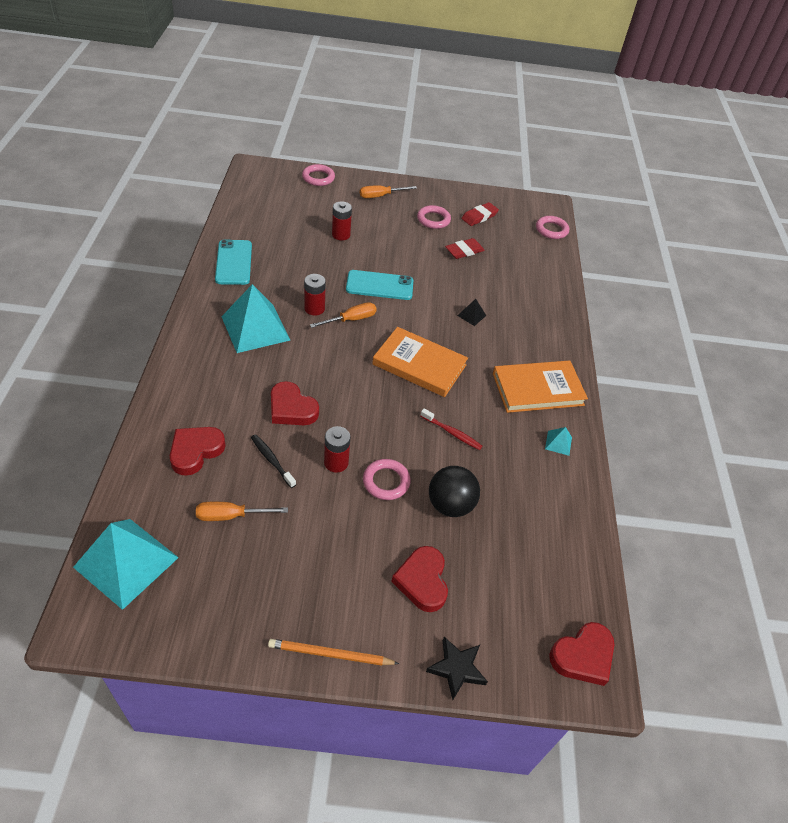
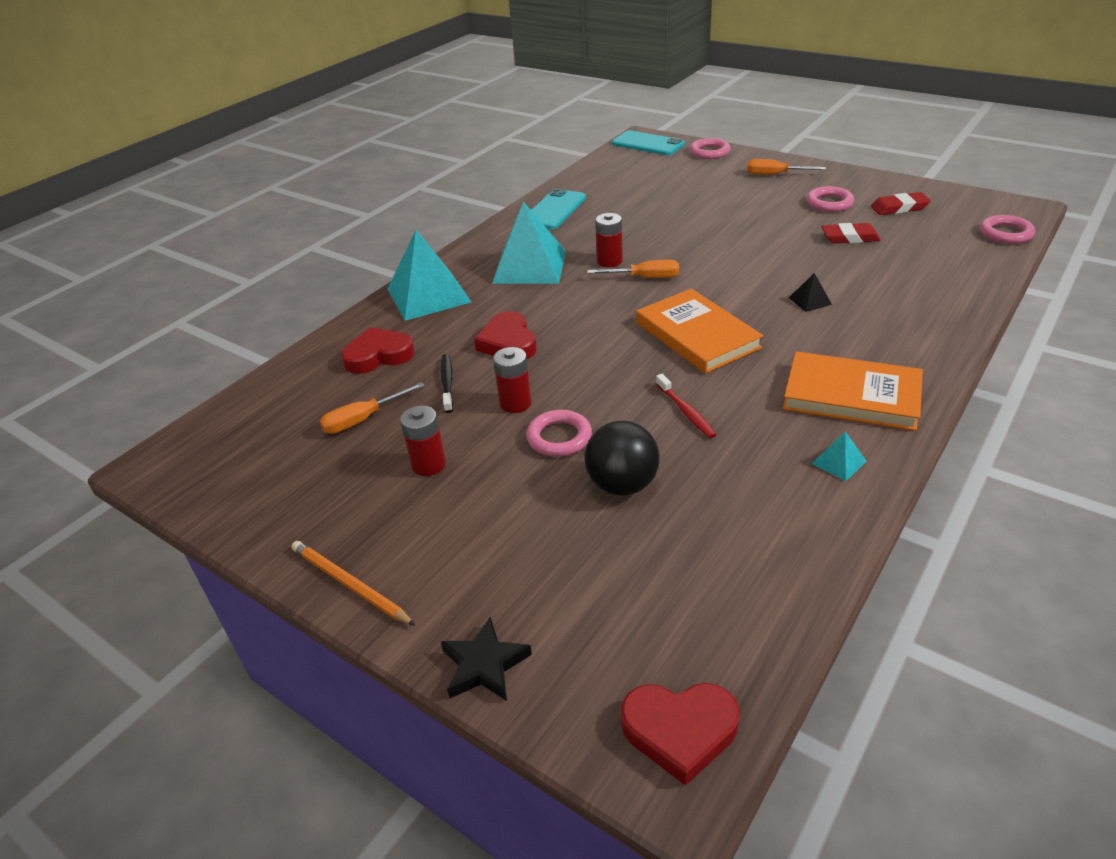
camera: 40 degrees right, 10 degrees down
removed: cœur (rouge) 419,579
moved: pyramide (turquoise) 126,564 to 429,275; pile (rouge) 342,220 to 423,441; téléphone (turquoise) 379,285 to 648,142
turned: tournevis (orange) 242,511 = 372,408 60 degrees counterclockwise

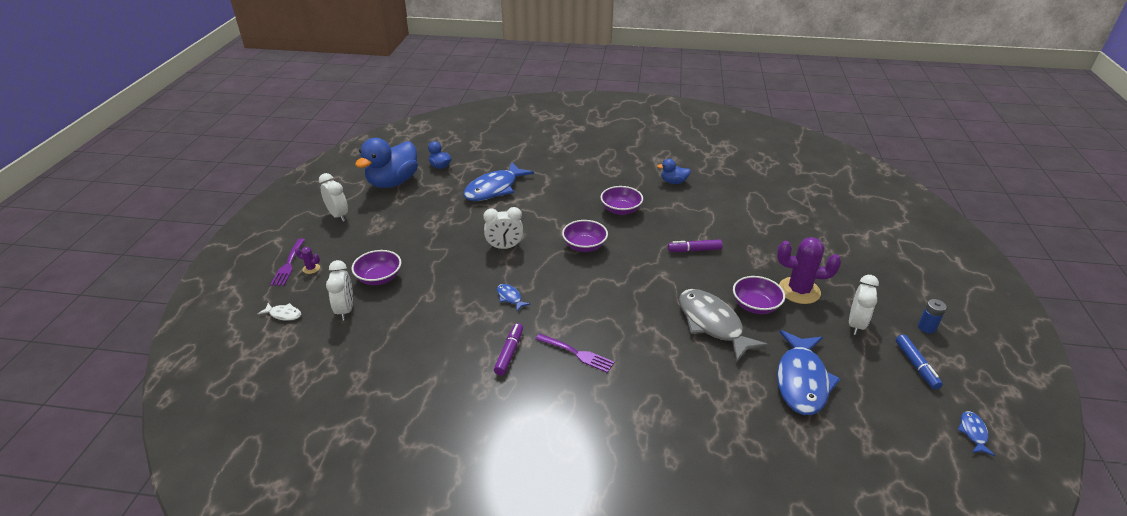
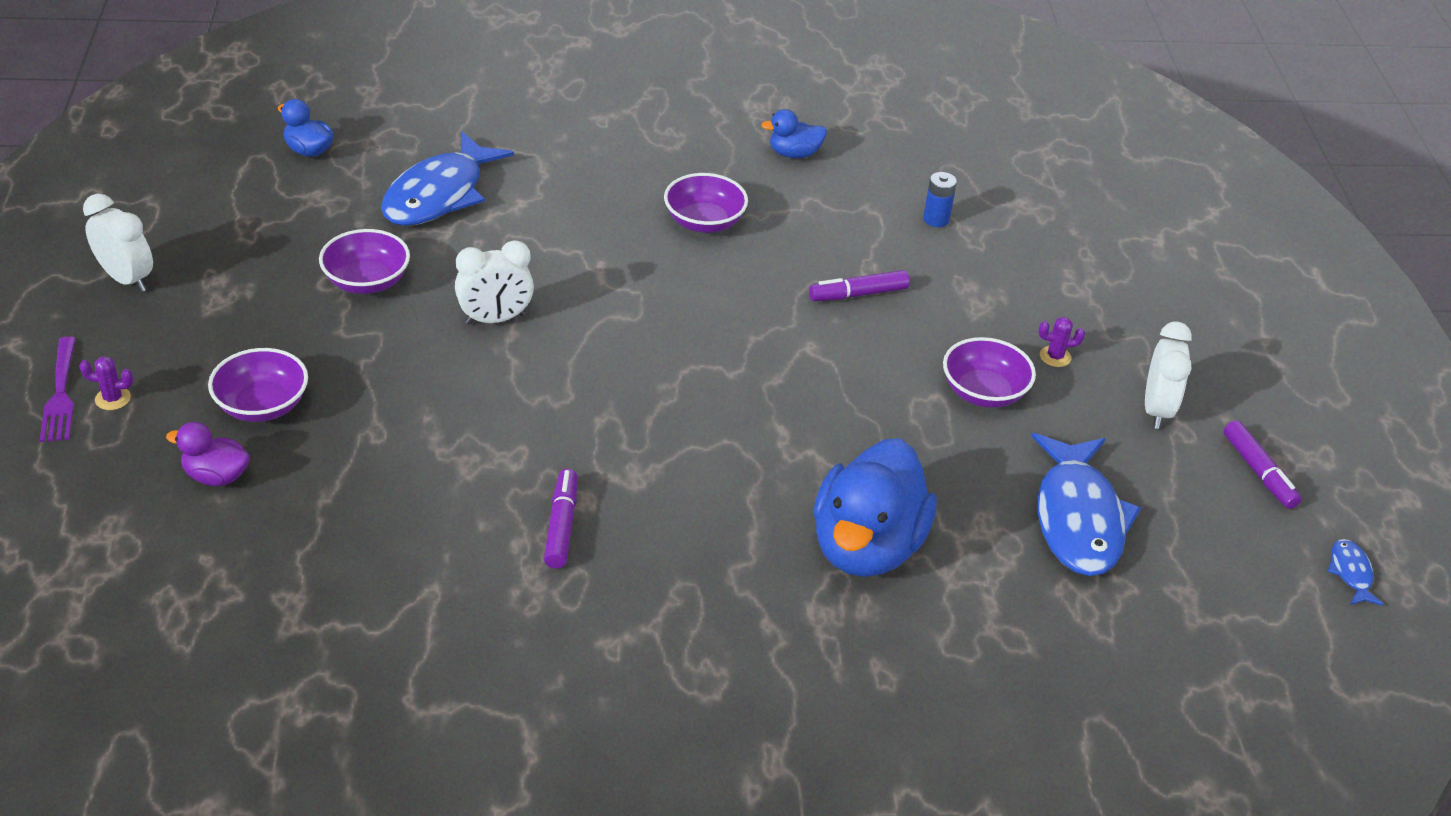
camera: 15 degrees left, 5 degrees up
removed: poisson (blanc) 279,312; poisson (bleu) 514,297; fourchette (violet) 575,353; poisson (gris) 724,325
moved: canard (bleu) 386,163 to 875,507; bol (violet) 585,236 to 364,261; pile (bleu) 932,316 to 940,199
replaced: réveil (blanc) 339,290 to canard (violet) 208,454
recoloured: feutre (bleu) 919,361 to feutre (violet) 1262,464
resized: cactus (violet) 809,270 = 1062,342 x0.43

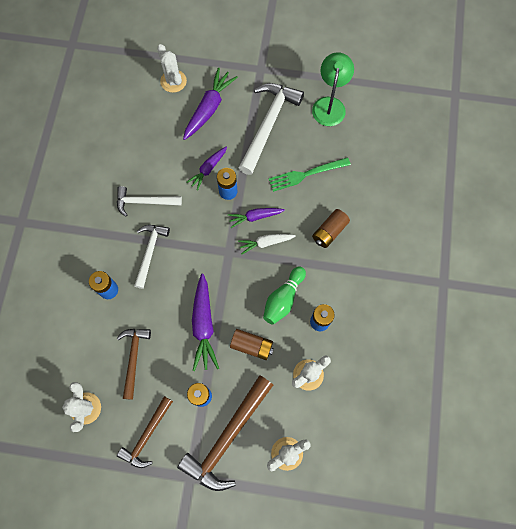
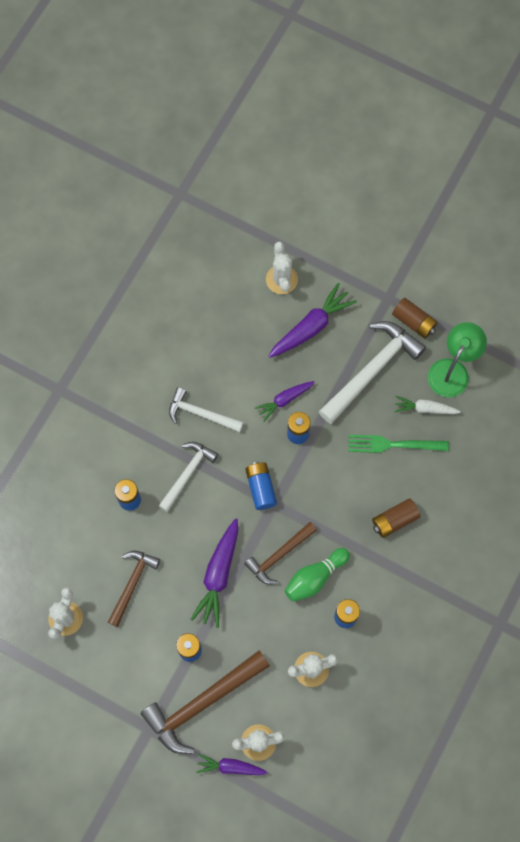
camera: 20 degrees right, 0 degrees up
added: pile (bleu) 261,486
moved: marteau (marron) 145,432 to 280,553; carotte (violet) 256,218 to 232,764; pile (marron) 252,344 to 415,318; carotte (blanc) 267,244 to 427,405

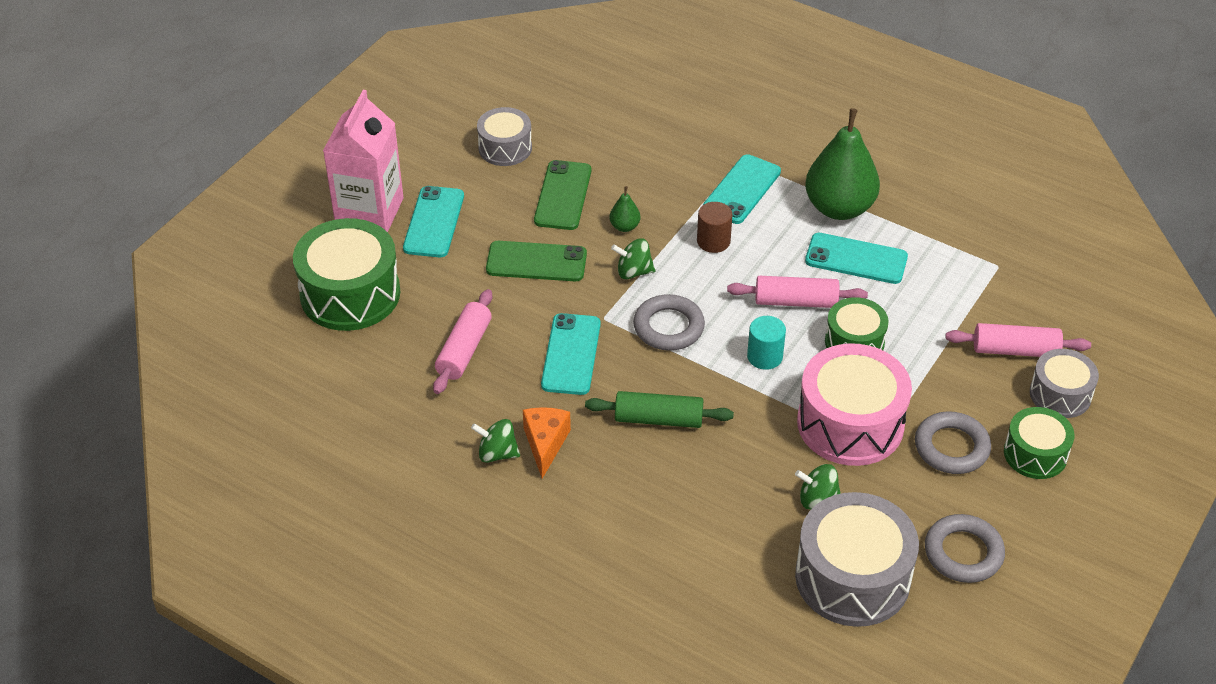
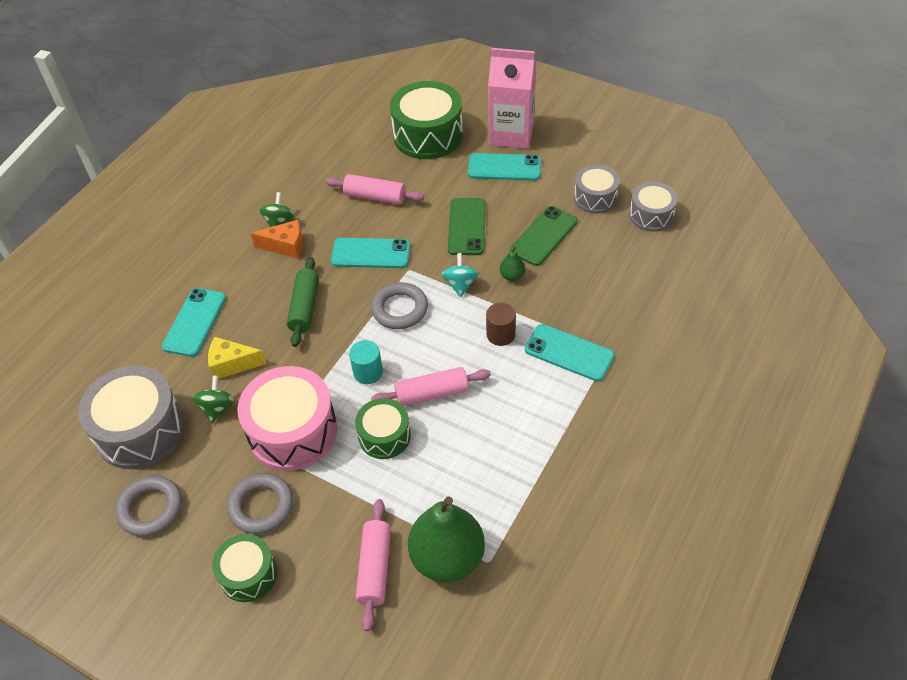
camera: 90 degrees right, 5 degrees up
added: fromage (jaune) 237,358
moved: poire (vert) 842,164 to 446,539; téléphone (turquoise) 856,258 to 194,322; tambour (gris) 1064,383 to 653,206
recoloured: toupie (vert) 633,258 to toupie (turquoise) 460,275
turned: téléphone (vert) 562,195 = 544,236 60 degrees counterclockwise; rouleau à pâtisserie (rose) 797,292 = 431,386 75 degrees clockwise

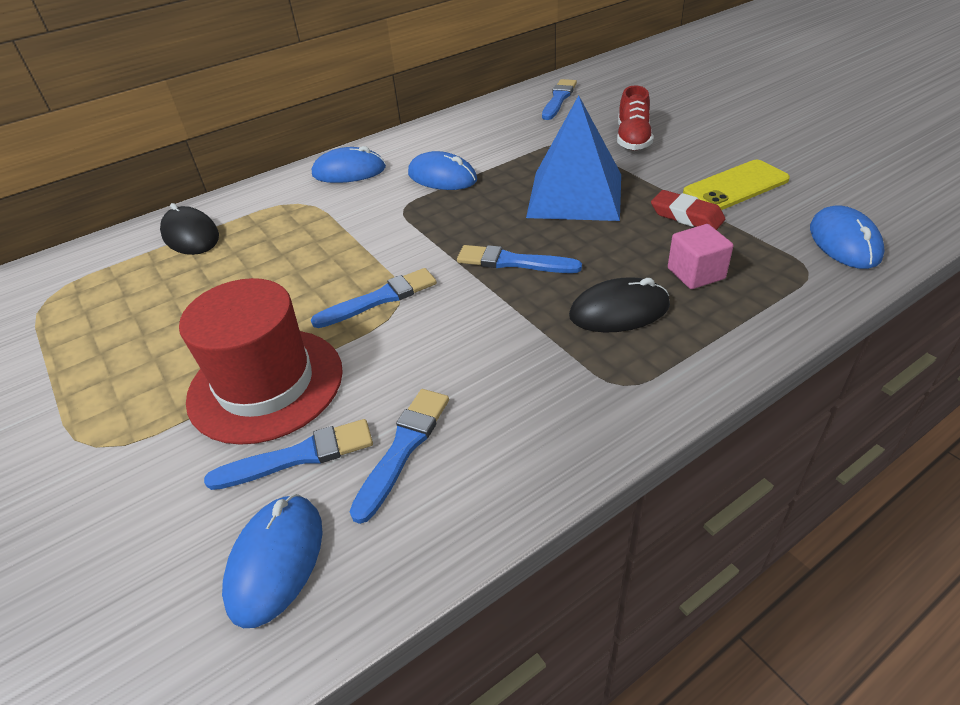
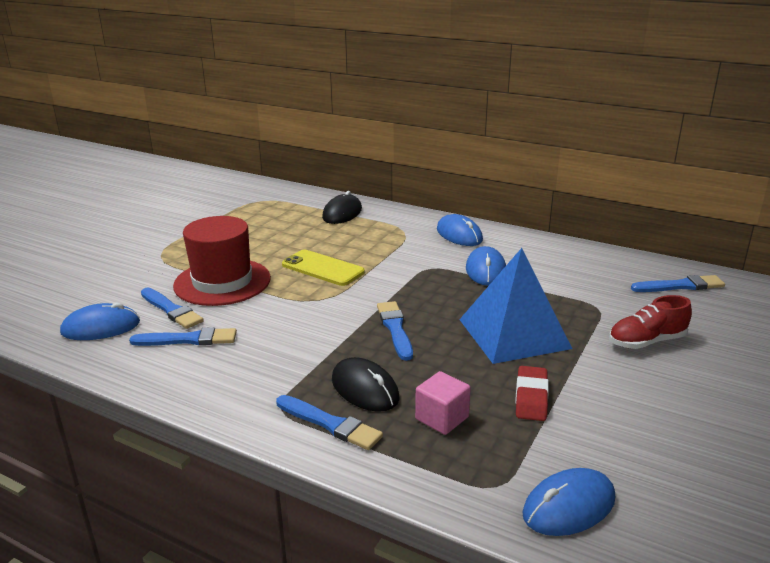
camera: 60 degrees right, 15 degrees down
moved: pinceau (bleu) 374,298 to 329,422; téléphone (jaune) 736,185 to 323,268

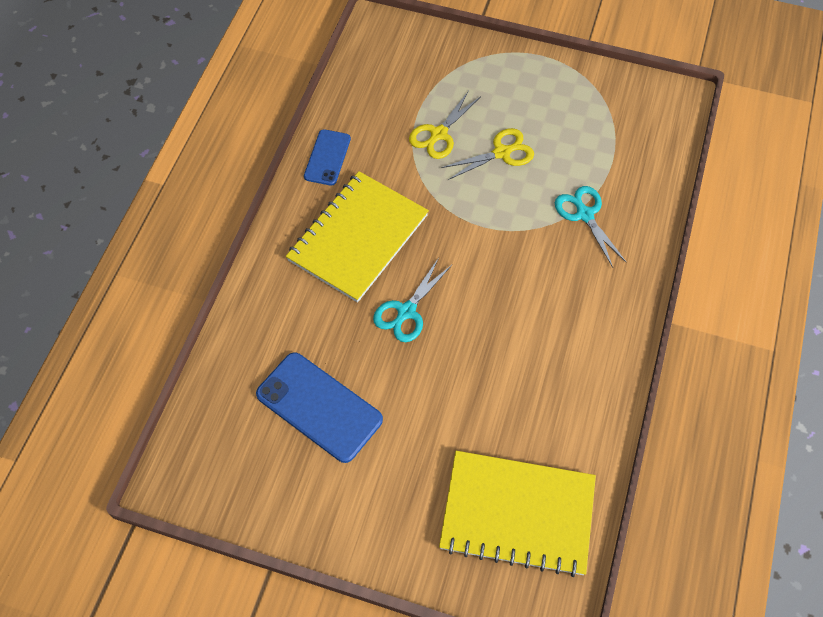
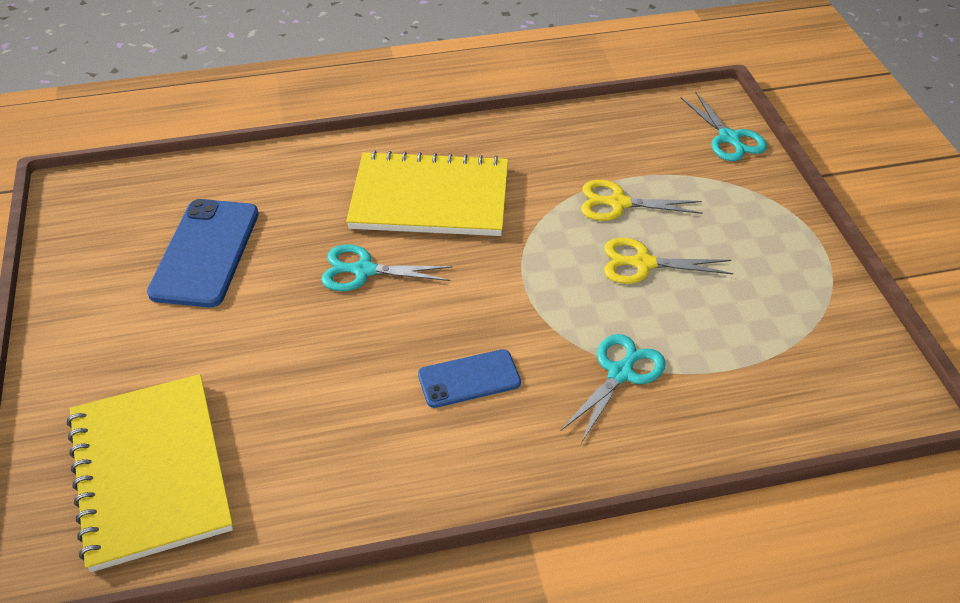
camera: 60 degrees right, 15 degrees down
added: ciseaux (turquoise) 724,126
moved: téléphone (bleu) 327,157 to 469,378
turned: ciseaux (jaune) 487,154 = 668,261 150 degrees clockwise

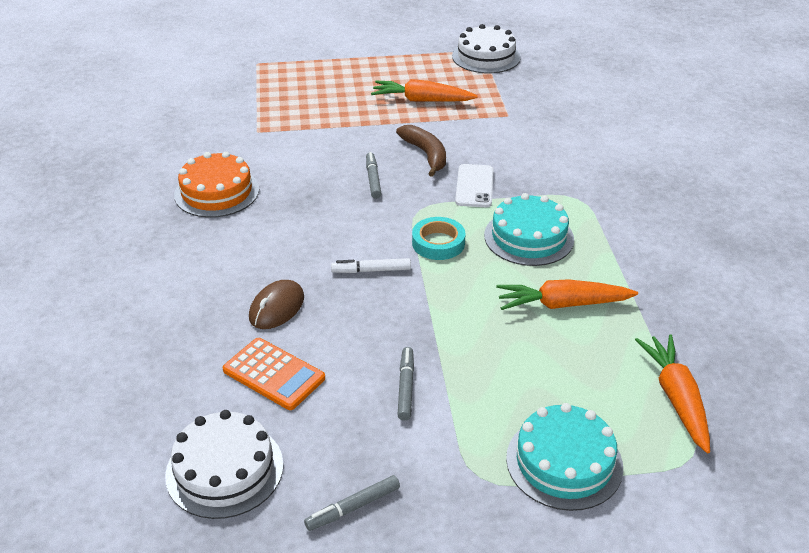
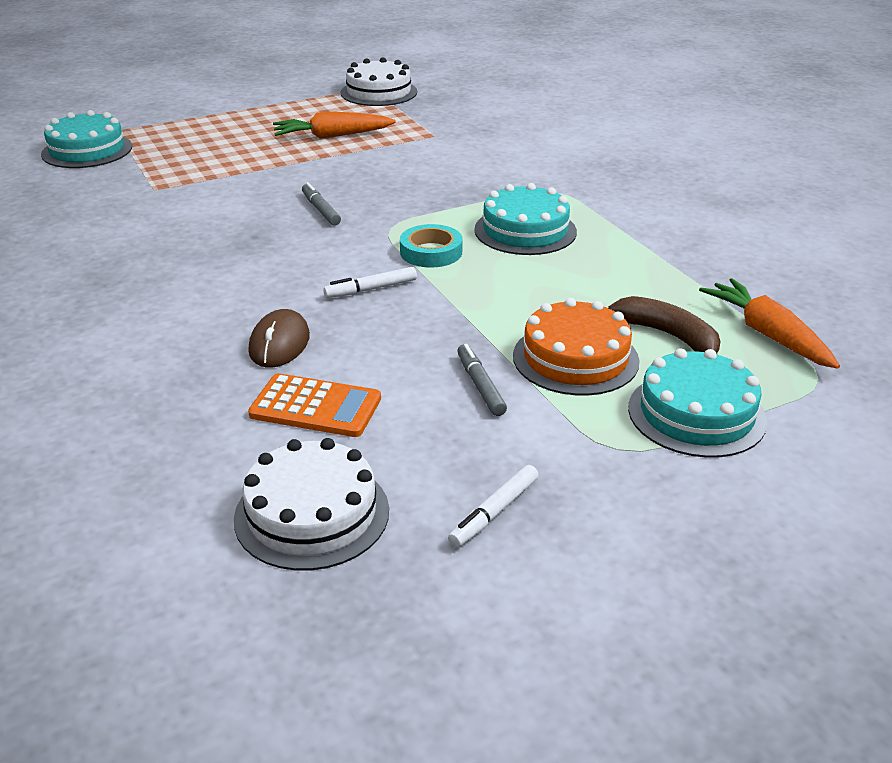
camera: 20 degrees left, 5 degrees down
removed: téléphone (blanc) 474,185; carotte (orange) 567,294
added: gâteau (turquoise) 86,139
moved: gâteau (orange) 216,184 to 576,346; banane (marron) 421,151 to 664,325
recoloured: feutre (gris) 352,503 to feutre (blanc) 493,506

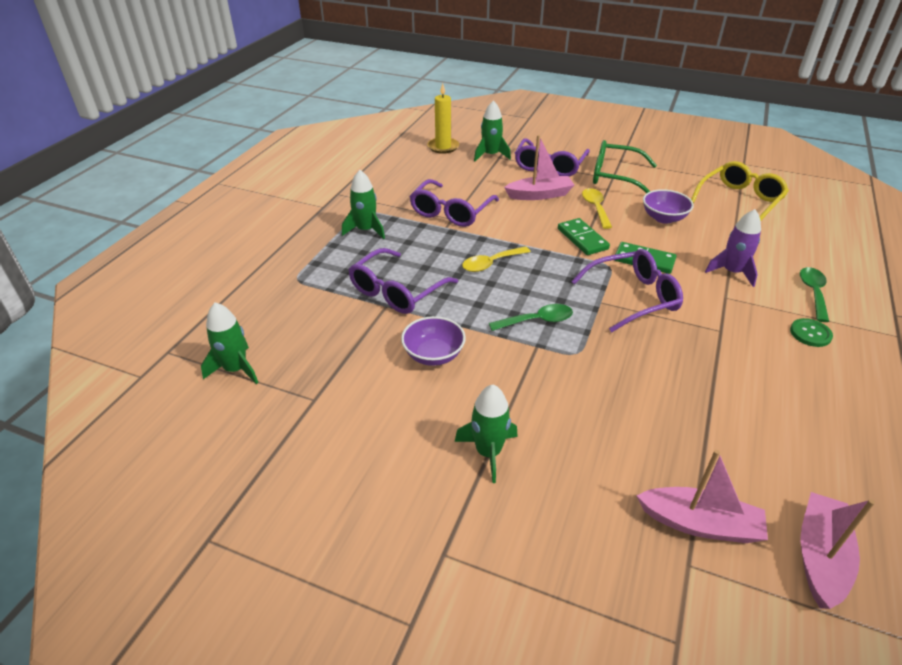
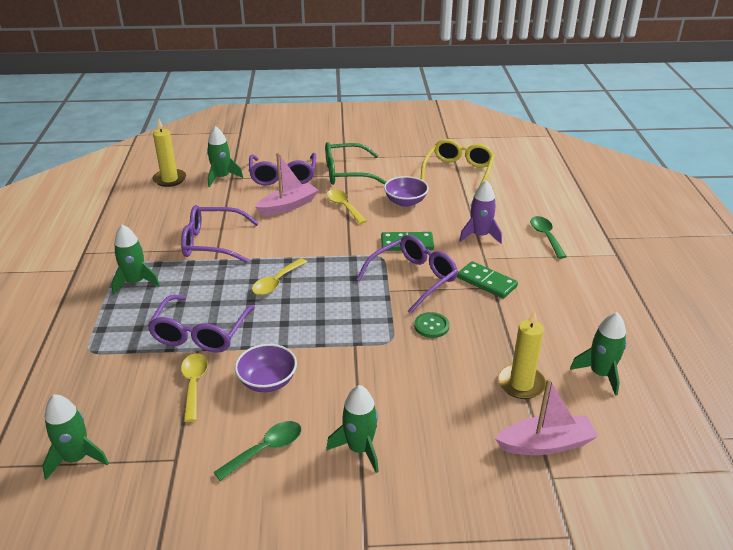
camera: 25 degrees left, 5 degrees down
removed: bateau (rose) 837,550
added: cuillère (jaune) 194,387; bougie (jaune) 522,354; fusée (vert) 598,354
moved: cuillère (vert) 531,317 to 257,451; domino (vert) 584,236 to 487,280; bouton (vert) 811,332 to 431,325
turned: lunettes (violet) 454,203 = 220,234 90 degrees clockwise

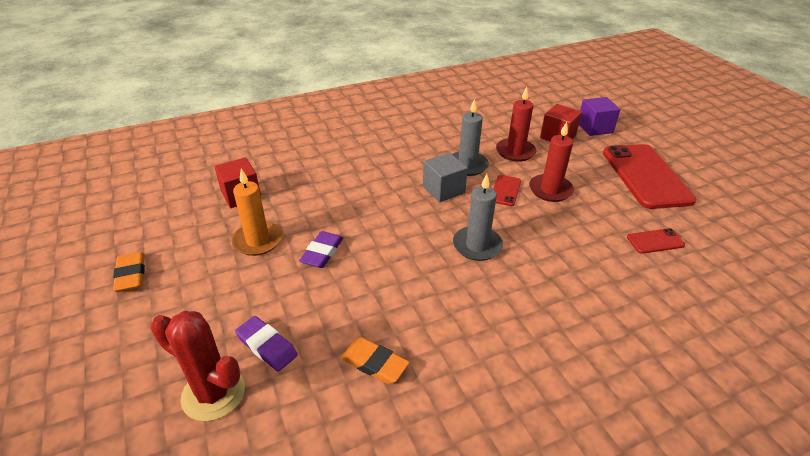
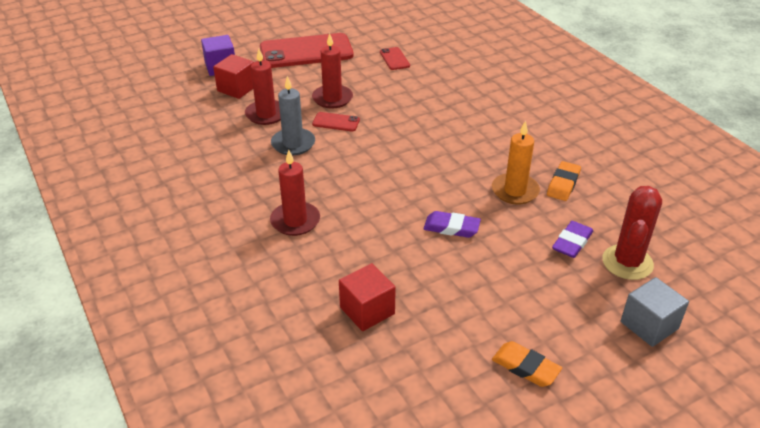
camera: 95 degrees left, 0 degrees up
removed: bougie (gris) 478,217
added: bougie (rouge) 295,193
moved: bougie (orange) 256,212 to 516,162; cube (gris) 445,177 to 655,312
turned: gomme (orange) 129,272 = 527,364 60 degrees clockwise

